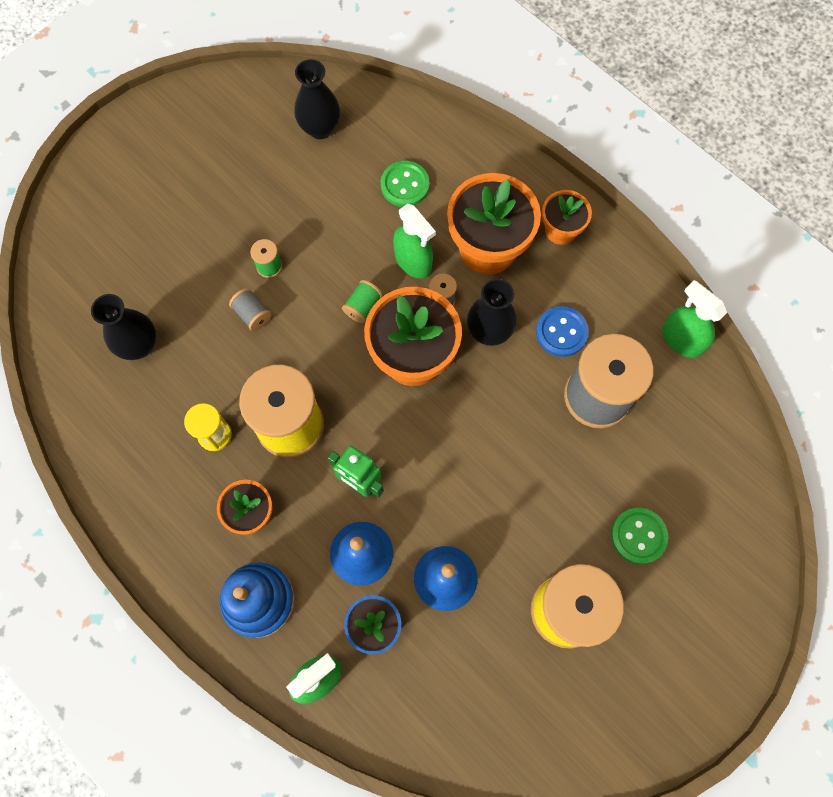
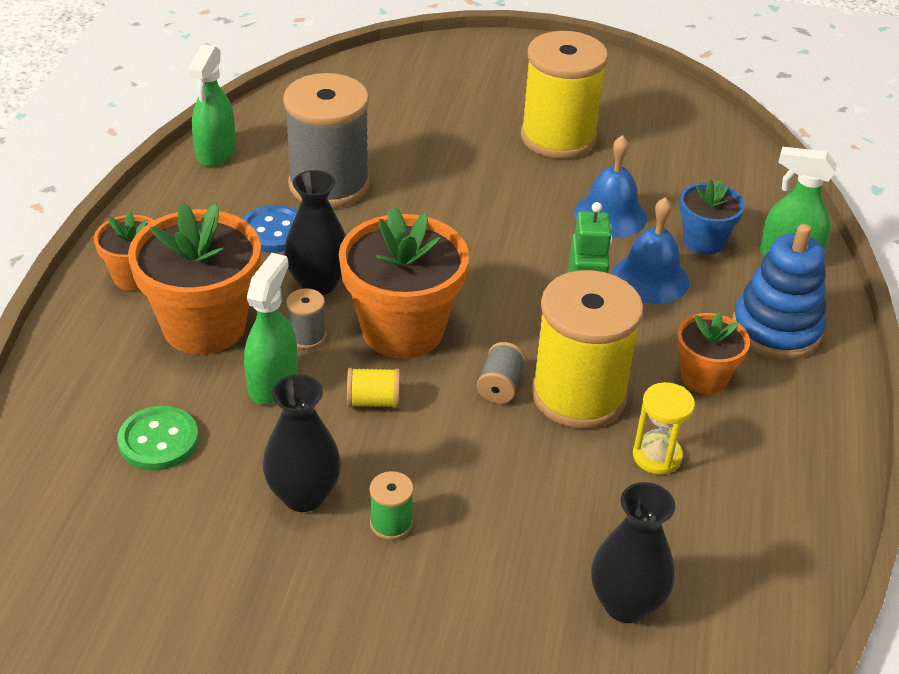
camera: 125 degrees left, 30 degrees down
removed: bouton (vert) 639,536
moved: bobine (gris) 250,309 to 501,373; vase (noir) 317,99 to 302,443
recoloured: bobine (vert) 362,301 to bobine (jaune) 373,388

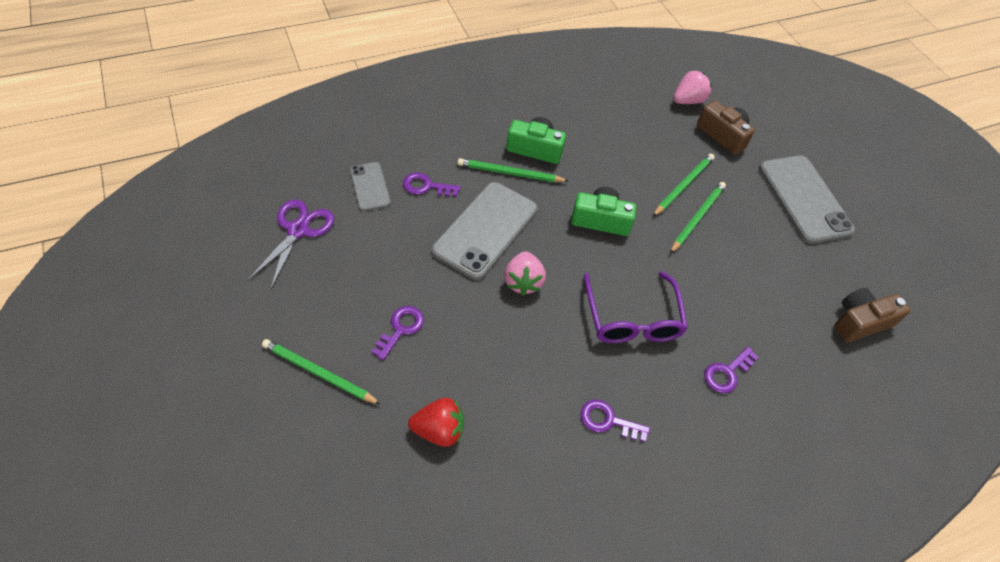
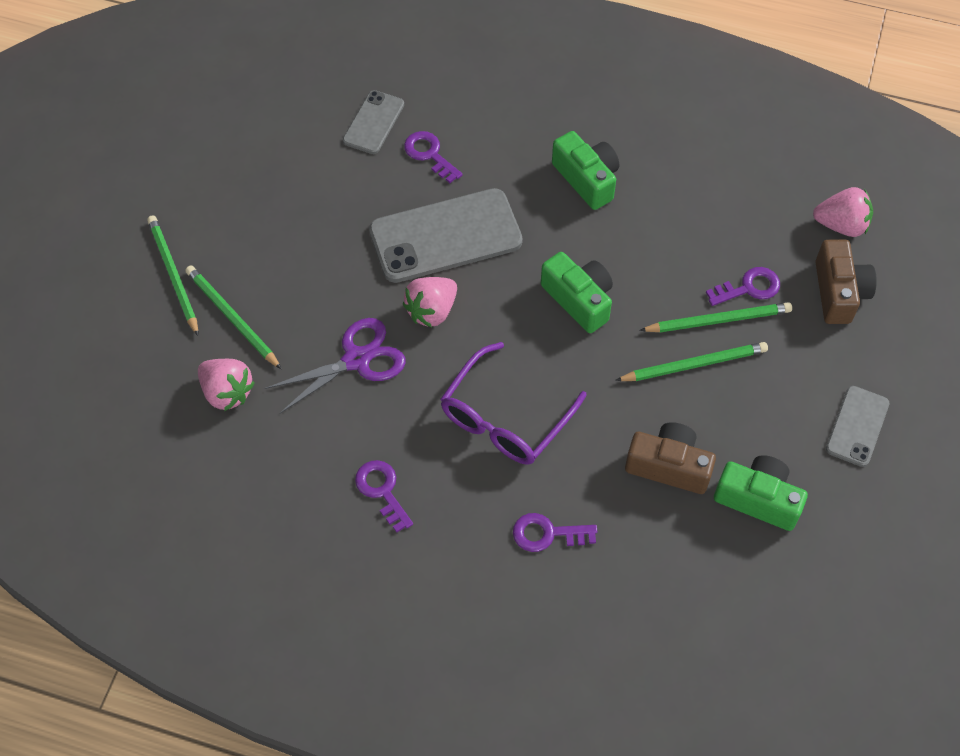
camera: 45 degrees right, 5 degrees up
added: appareil photo (vert) 761,493
moved: ciseaux (violet) 290,244 to 335,366; clé (violet) 397,333 to 743,286; crayon (vert) 513,170 to 233,317; appareil photo (marron) 872,315 to 670,458
recoloured: fraise (rouge) 436,422 to fraise (rose) 226,385
resized: téléphone (gris) 807,200 = 857,426 x0.54

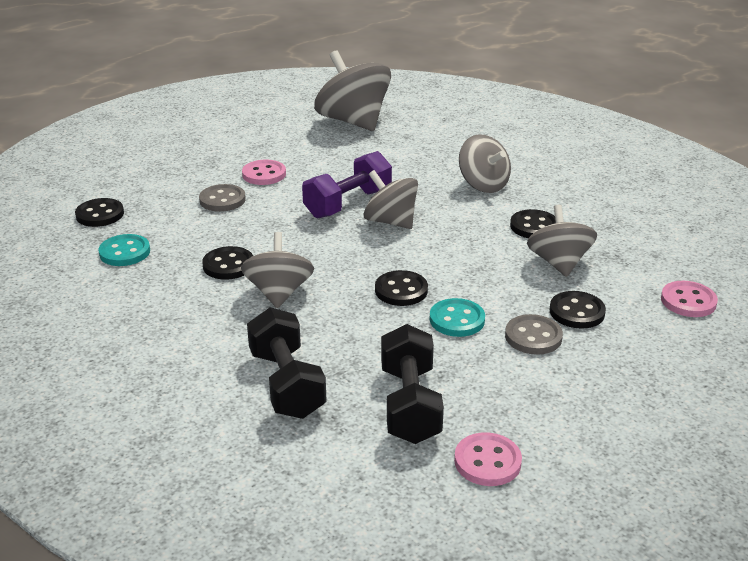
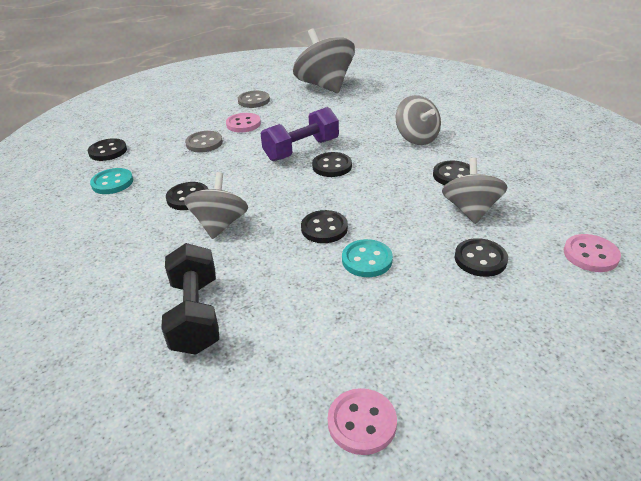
camera: 10 degrees right, 5 degrees up
removed: haltère (noir) 412,384
moved: bouton (gris) 534,334 to 254,99
replaced: toupie (gris) 391,199 to bouton (noir) 332,164

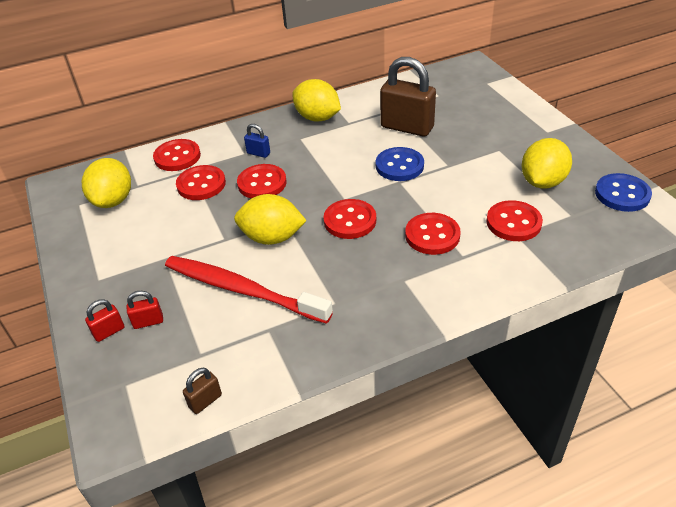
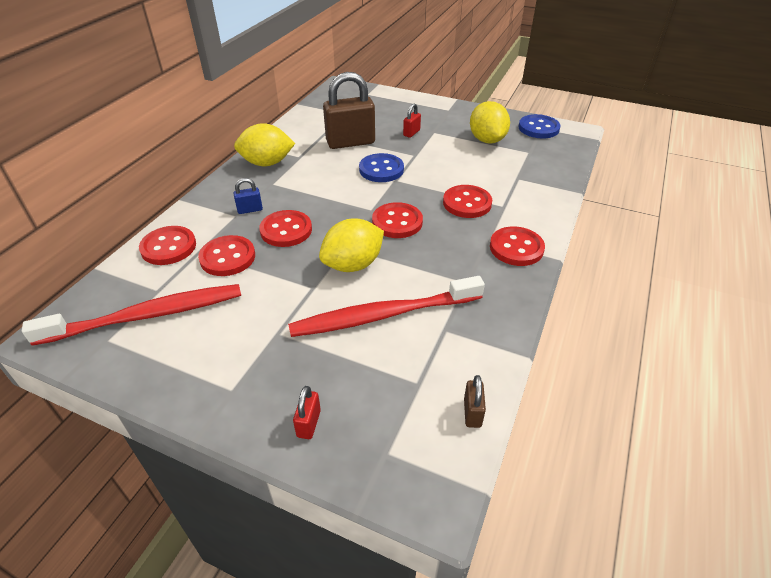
camera: 45 degrees left, 0 degrees up
moved: cadenas (rouge) 144,310 to 412,121; bouton (rouge) 514,220 to 517,246
replaced: citron (jaune) 106,183 to brosse à dents (rouge) 131,315

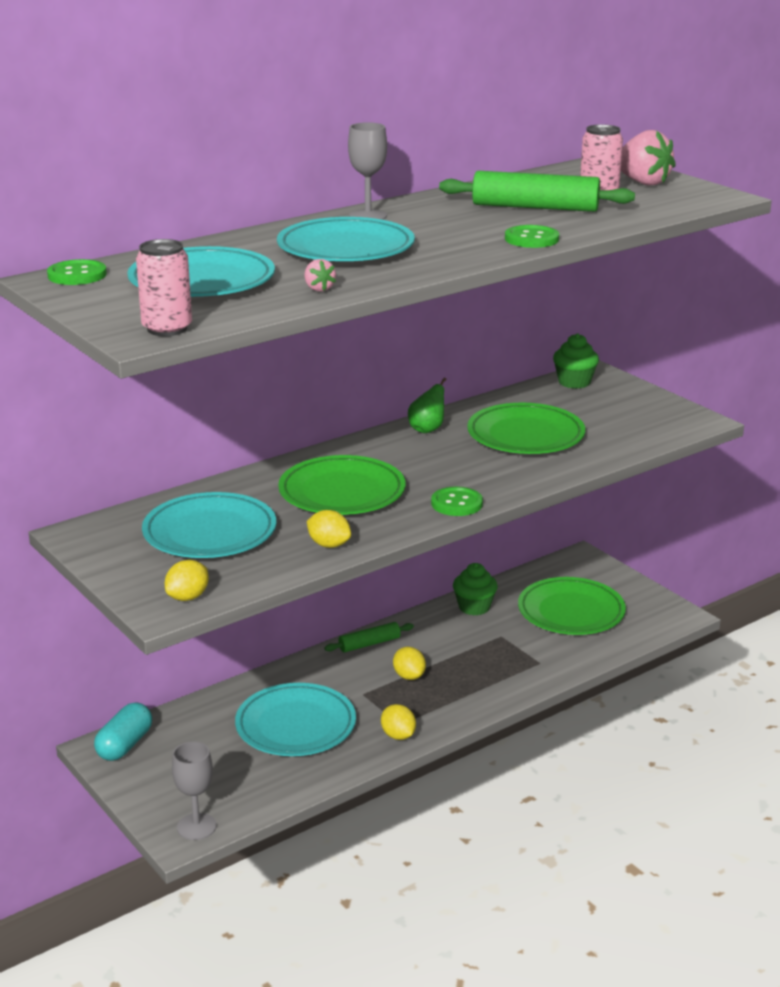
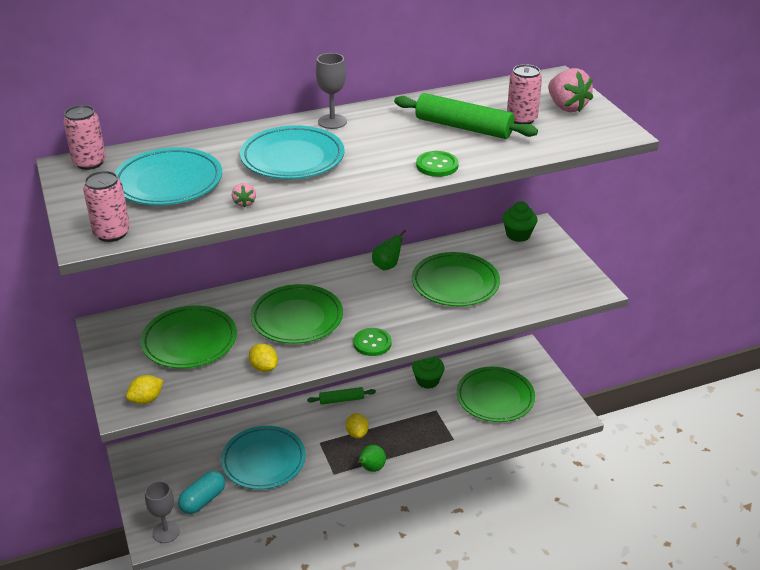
camera: 15 degrees right, 10 degrees up
removed: citron (jaune) 398,722
added: poire (vert) 371,458
moved: gélule (turquoise) 123,731 to 201,492
replaced: bouton (vert) 77,272 to canette (rose) 84,137
recoloured: assiette (turquoise) 209,525 to assiette (vert) 188,337

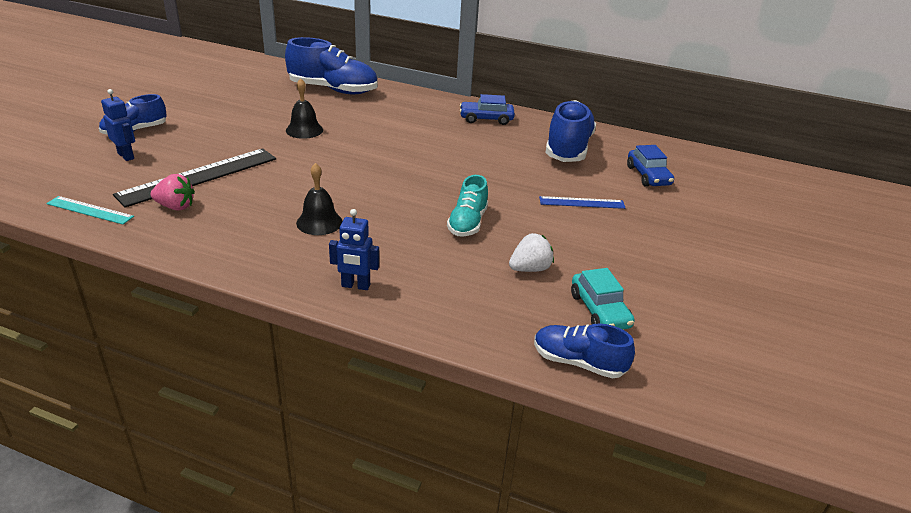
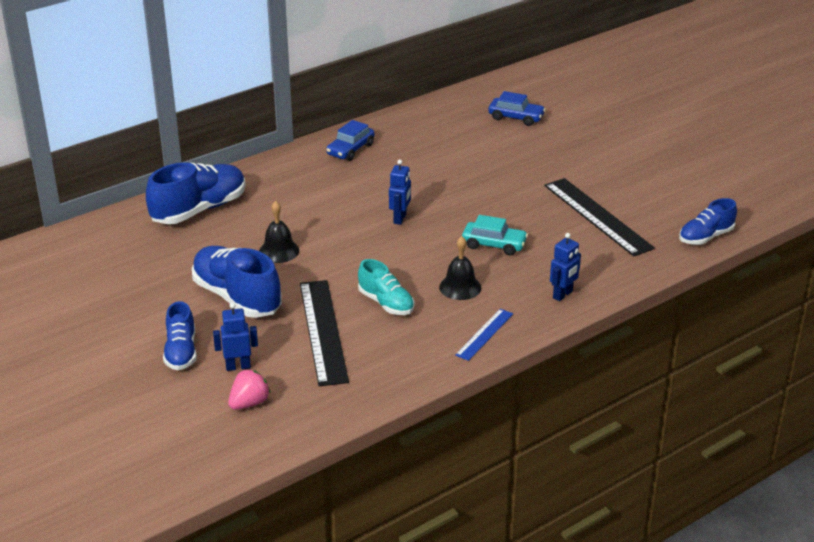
camera: 55 degrees left, 0 degrees up
removed: règle (turquoise) 90,210
added: robot (bleu) 400,192
moved: fraise (rose) 172,192 to 249,389; chaussure (turquoise) 467,205 to 386,287; règle (bleu) 582,202 to 484,335; chaussure (bleu) 570,131 to 237,282; voiture (turquoise) 603,299 to 495,235
replaced: fraise (blanc) 531,252 to règle (noir) 600,217

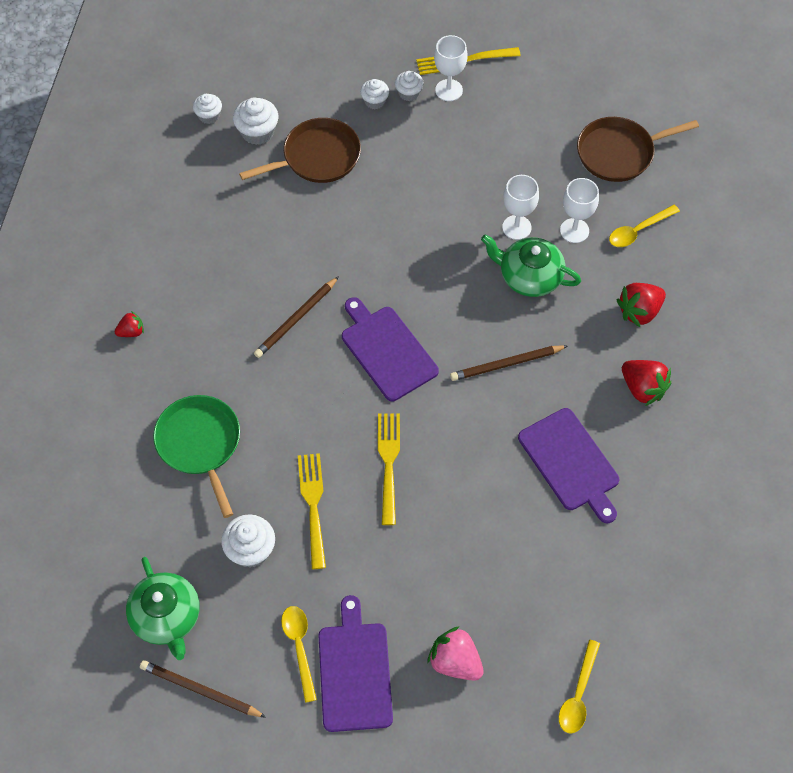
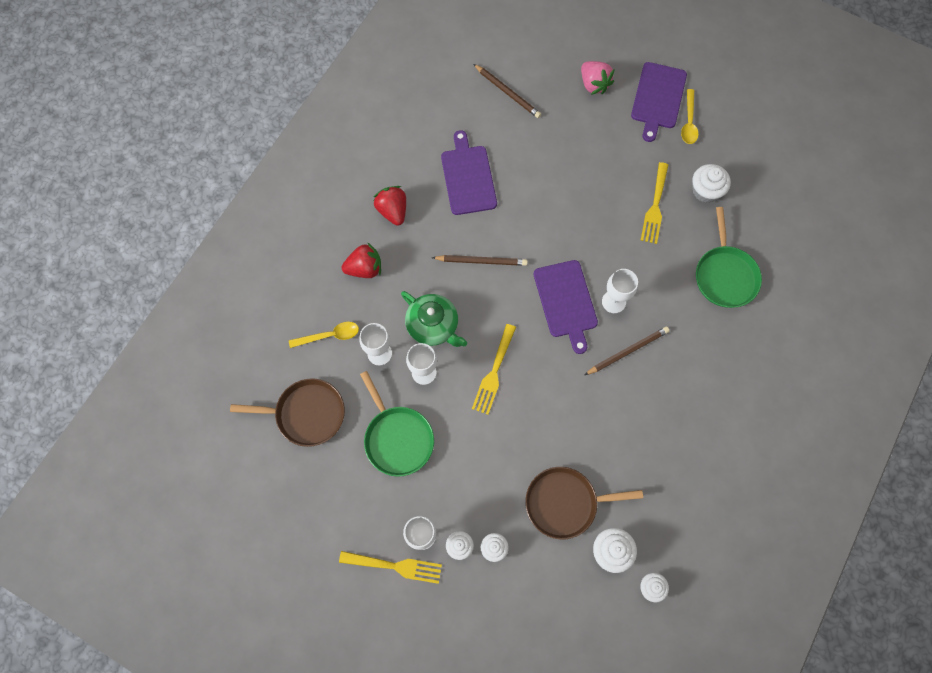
camera: 160 degrees left, 10 degrees up
removed: fraise (rouge) 129,324; théière (vert) 163,608; cuillère (jaune) 579,687
added: poêle (vert) 397,424; verre à pied (blanc) 620,291
moved: crayon (marron) 203,689 to 507,91; fourchette (jaune) 389,469 to 494,369

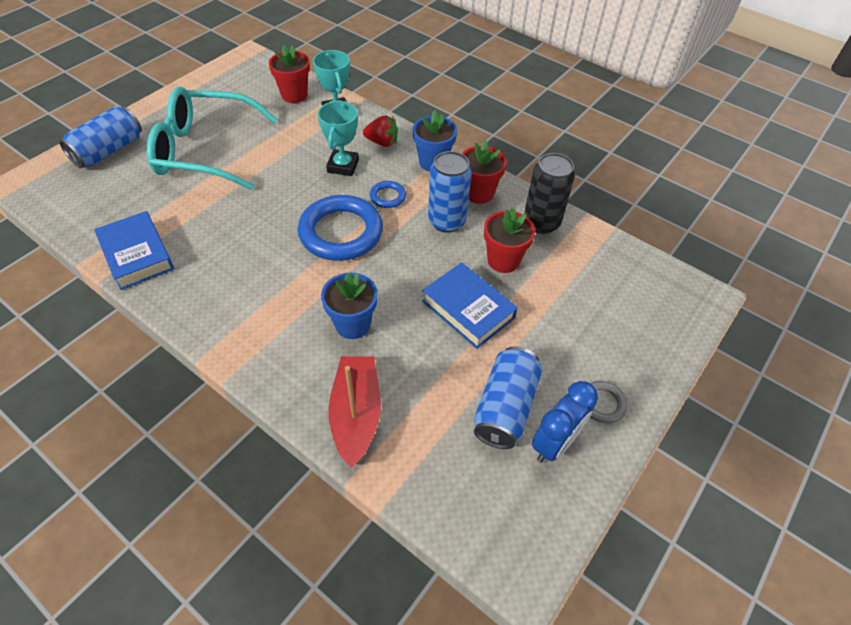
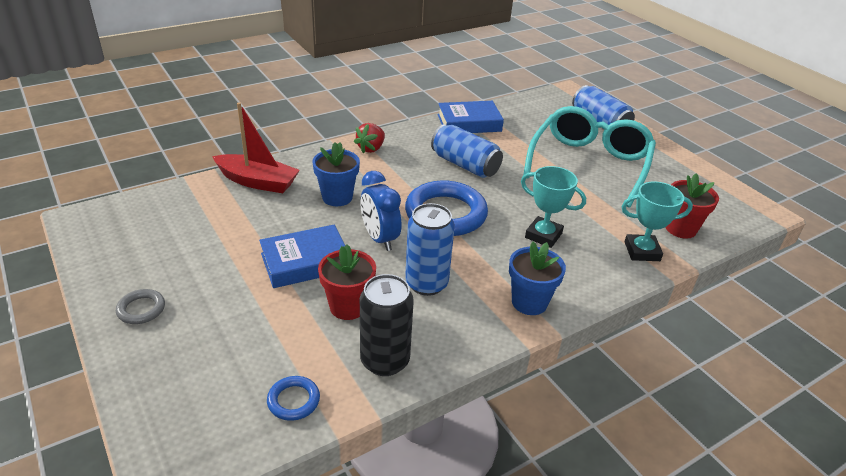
camera: 110 degrees right, 15 degrees down
removed: pot de fleurs (rouge) 484,172
moved: fraise (rouge) 380,131 to 369,138; anneau (bleu) 388,194 to 293,398; canette (bleu) 508,397 to 467,151; réveil (bleu) 565,422 to 381,211

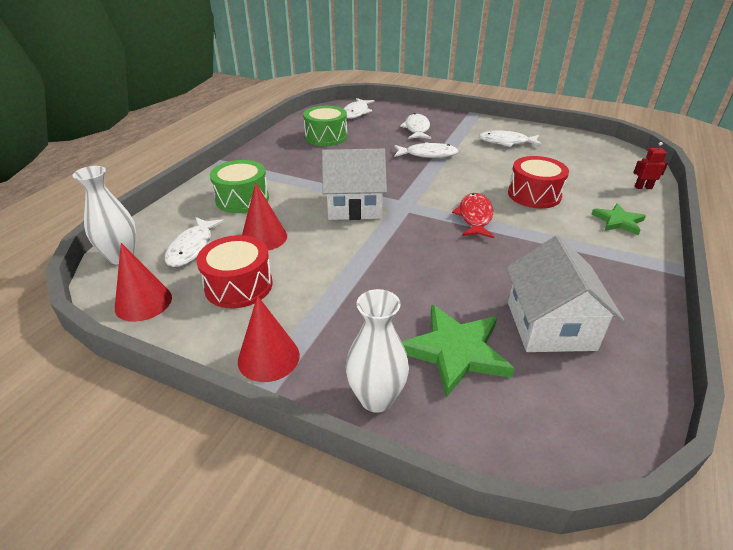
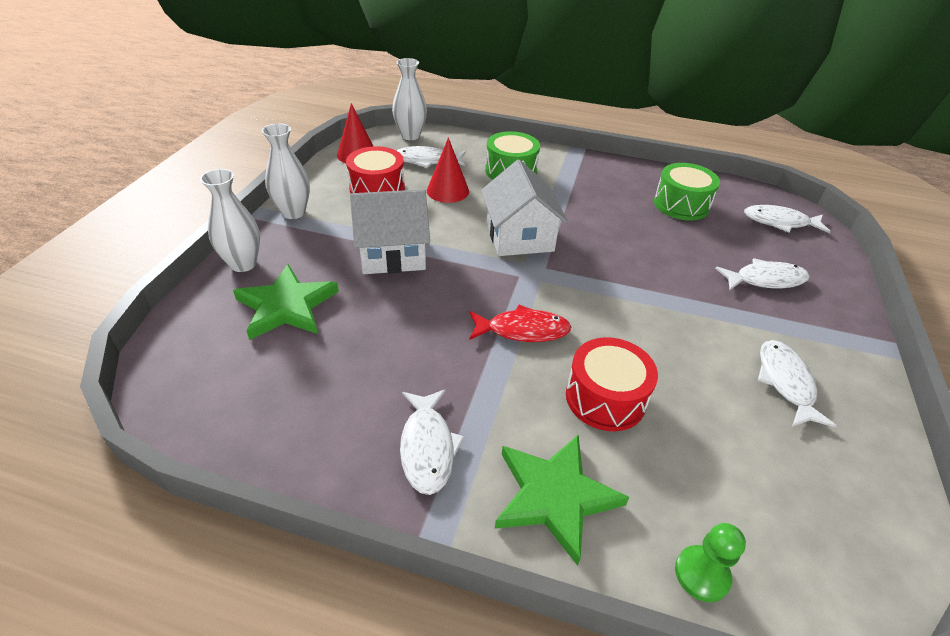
camera: 80 degrees right, 5 degrees up
moved: poisson (blanc) 426,150 to 432,442; maison (blanc) 565,293 to 390,231
replaced: cône (rouge) 269,339 to vase (blanc) 286,171; robot (rouge) 650,165 to pion (vert) 710,562
resized: étoile (vert) 619,219 = 562,500 x1.63

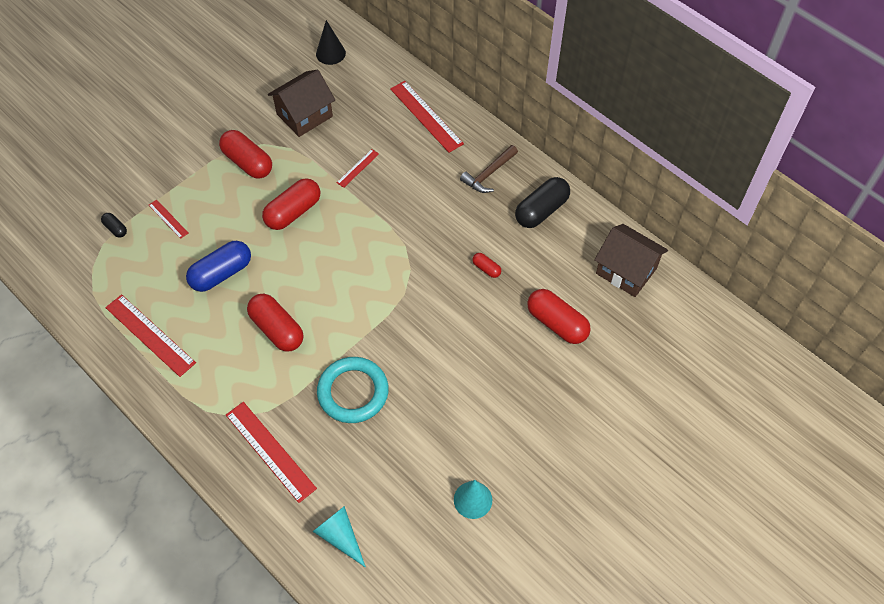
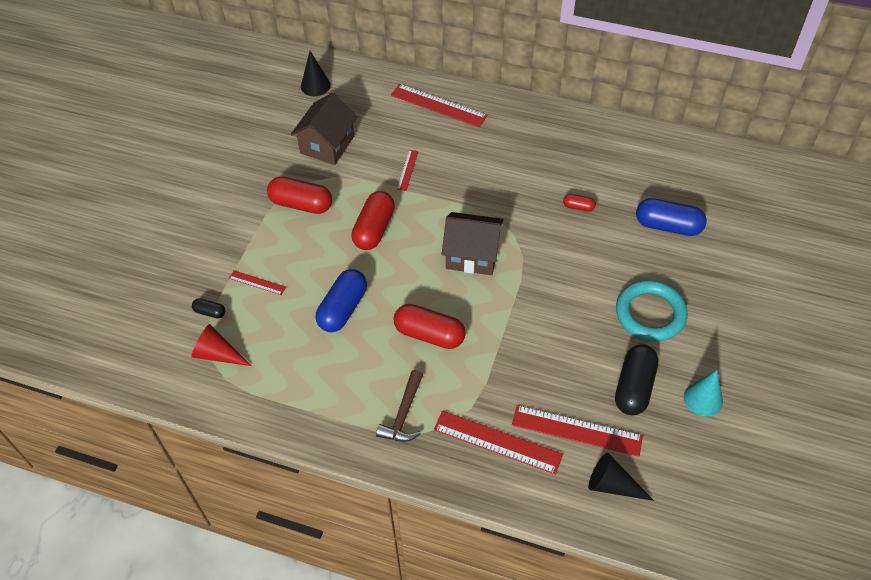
camera: 25 degrees left, 5 degrees down
added: cône (rouge) 221,345
moved: règle (rouge) 150,335 to 577,431; anneau (turquoise) 353,390 to 652,311; marteau (marron) 489,169 to 399,406; gélule (noir) 542,202 to 637,379; maison (marron) 631,260 to 473,243
recoloured: cône (turquoise) 339,537 to cône (noir) 621,477; gélule (rouge) 559,316 to gélule (bleu) 671,217

